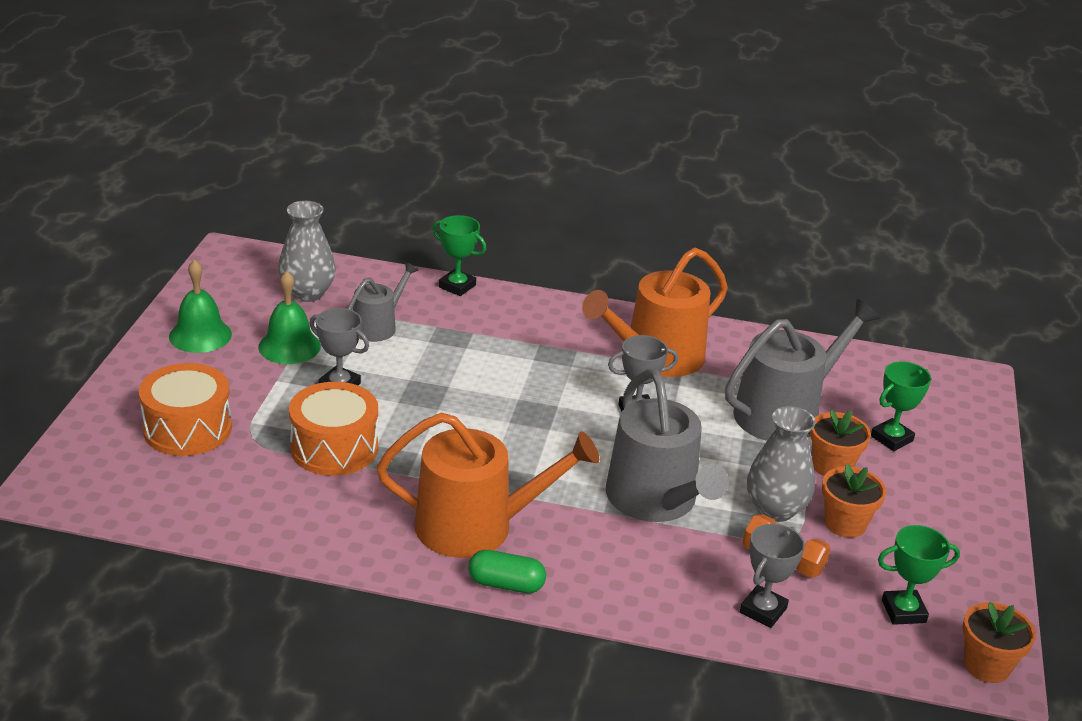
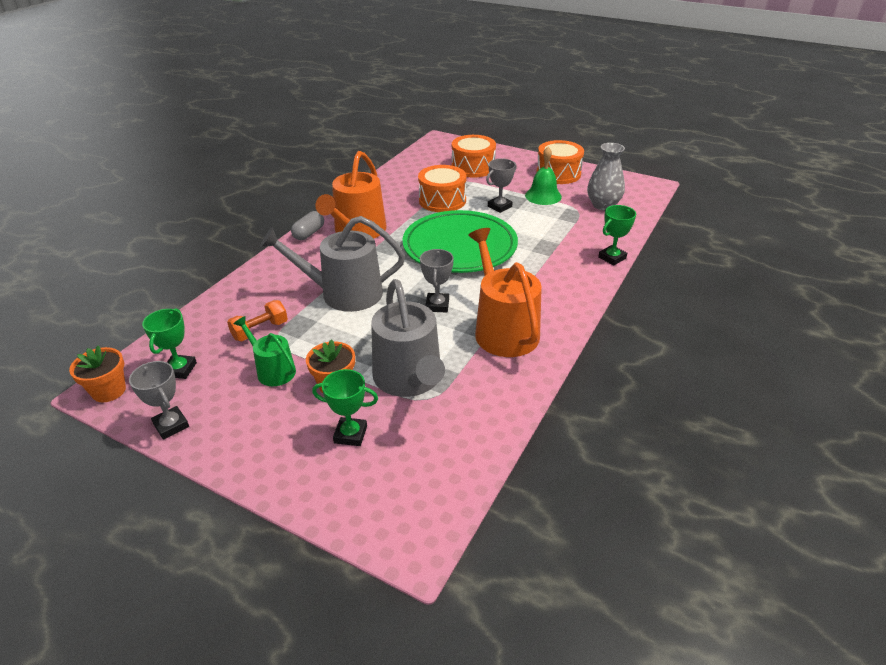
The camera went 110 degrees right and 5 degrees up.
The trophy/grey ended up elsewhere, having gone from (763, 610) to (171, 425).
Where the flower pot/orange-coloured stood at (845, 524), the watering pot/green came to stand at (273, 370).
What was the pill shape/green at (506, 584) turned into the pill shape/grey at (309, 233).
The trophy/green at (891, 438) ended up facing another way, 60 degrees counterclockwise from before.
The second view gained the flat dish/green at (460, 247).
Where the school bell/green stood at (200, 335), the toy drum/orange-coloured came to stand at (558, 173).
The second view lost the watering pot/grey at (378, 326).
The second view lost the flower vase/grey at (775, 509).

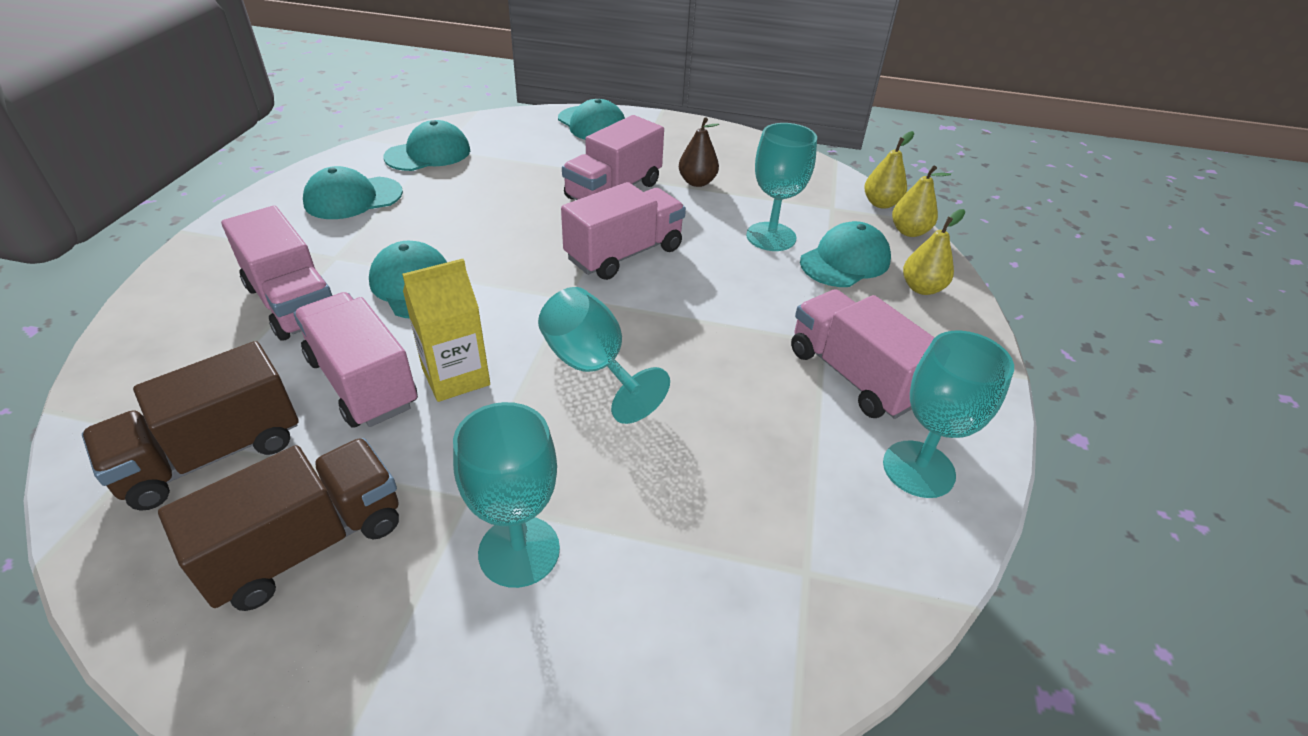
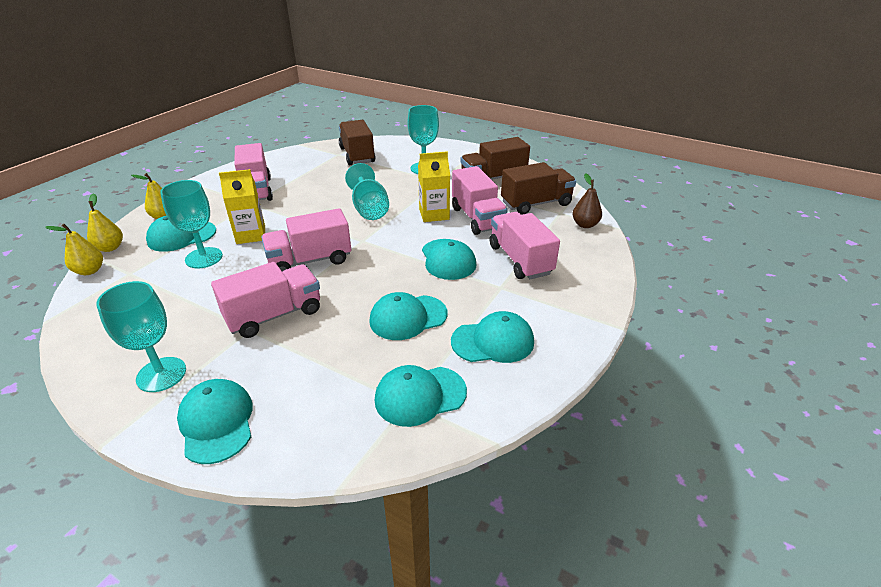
The camera went 160 degrees left and 5 degrees down.
The wine glass/aqua ended up elsewhere, having gone from (918, 469) to (161, 374).
The second view gained the milk carton/bright yellow at (251, 235).
The second view gained the truck/brown at (357, 155).
The second view gained the baseball cap/aqua at (408, 317).
The pear fruit/brown ended up elsewhere, having gone from (697, 182) to (585, 225).

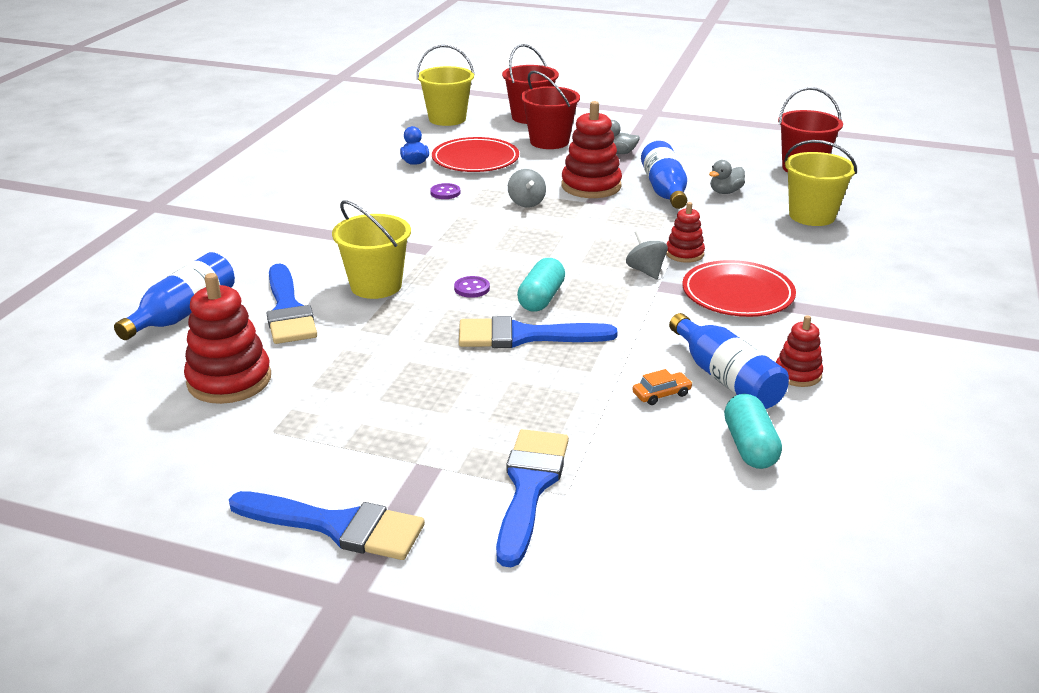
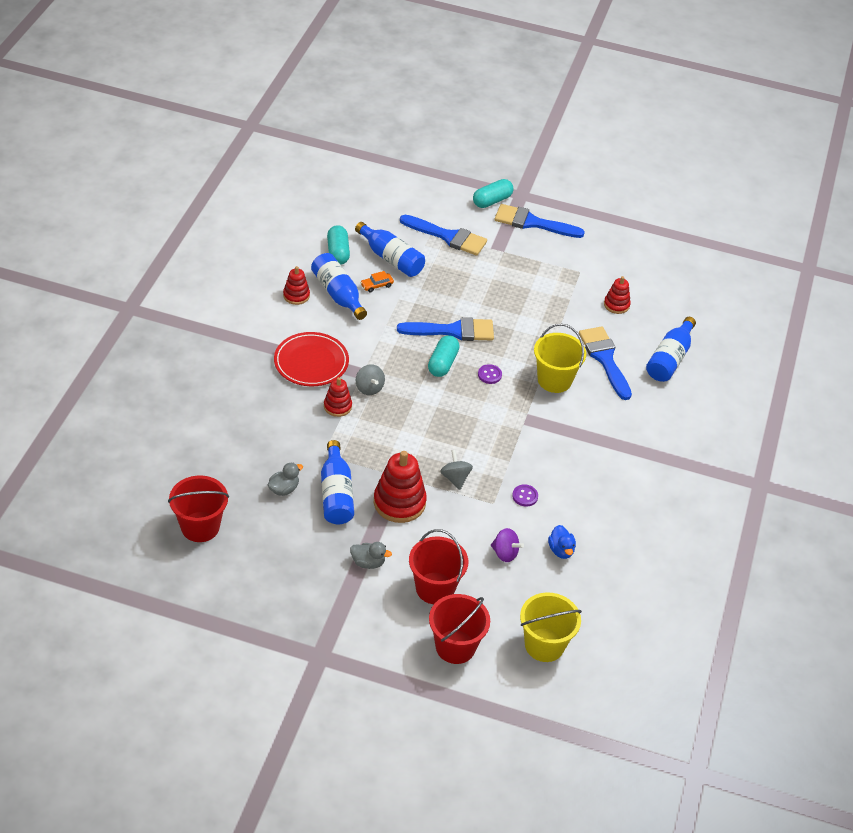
The camera went 175 degrees right and 15 degrees up.
The second view gained the flask/royal blue at (391, 258).
The brush/royal blue at (529, 487) ended up facing another way, 75 degrees counterclockwise from before.
The second view gained the pill shape/aqua at (492, 201).
Where the flat dish/red stood at (475, 160), the toy top/purple came to stand at (505, 553).
The size of the stacking rings/red at (229, 380) changed by a factor of 0.57.
The second view lost the pail/bright yellow at (812, 216).

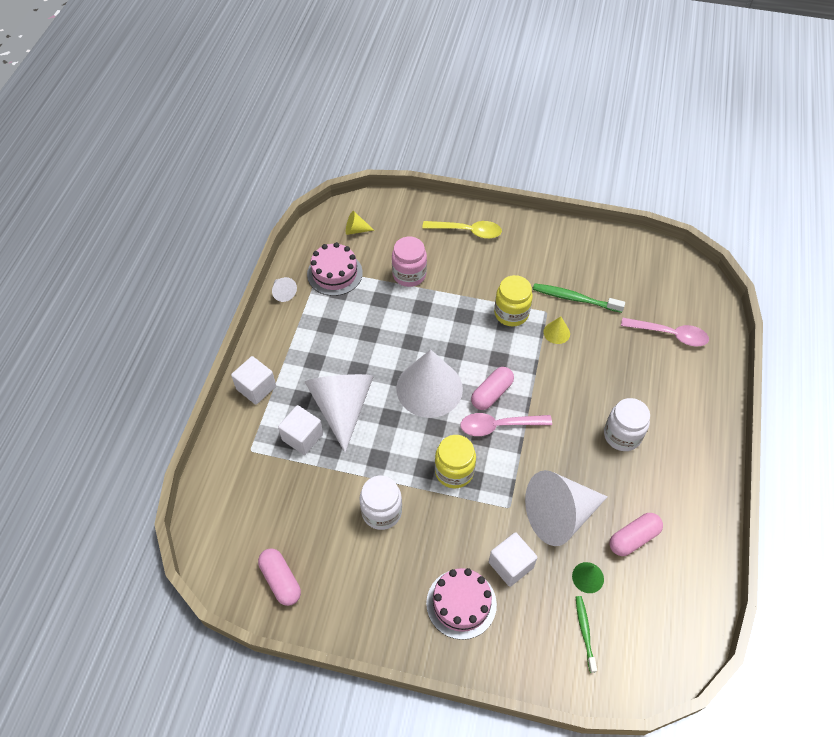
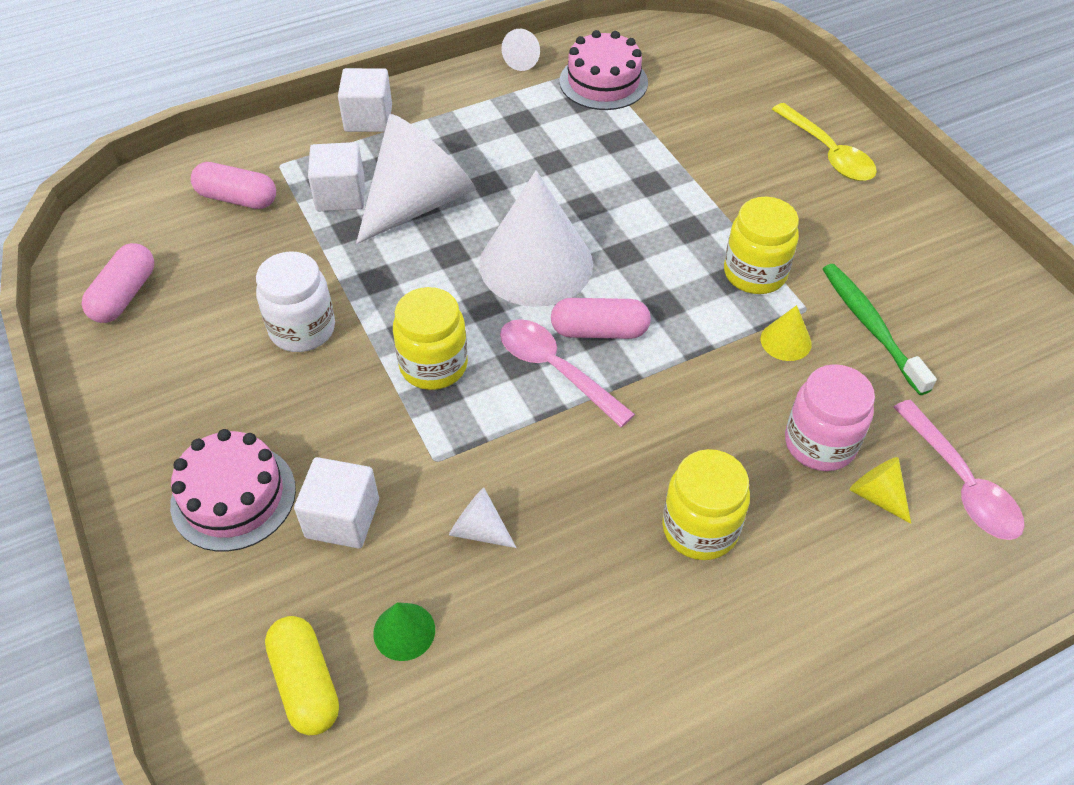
The camera went 50 degrees right and 5 degrees down.
The pill shape/rosy ended up elsewhere, having gone from (633, 538) to (237, 198).
Where the tooth brush/green stood at (584, 632), the pill shape/bright yellow came to stand at (306, 683).
The size of the cone/pure white at (559, 515) changed by a factor of 0.42.
What was the preserve jar/pure white at (622, 435) turned into the preserve jar/bright yellow at (700, 529).
The preserve jar/rosy ended up elsewhere, having gone from (409, 274) to (820, 443).
The cone/bright yellow ended up elsewhere, having gone from (356, 230) to (877, 495).

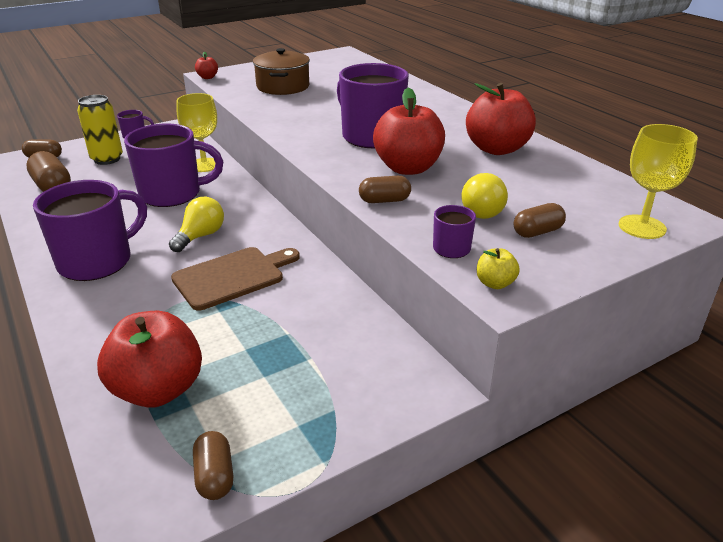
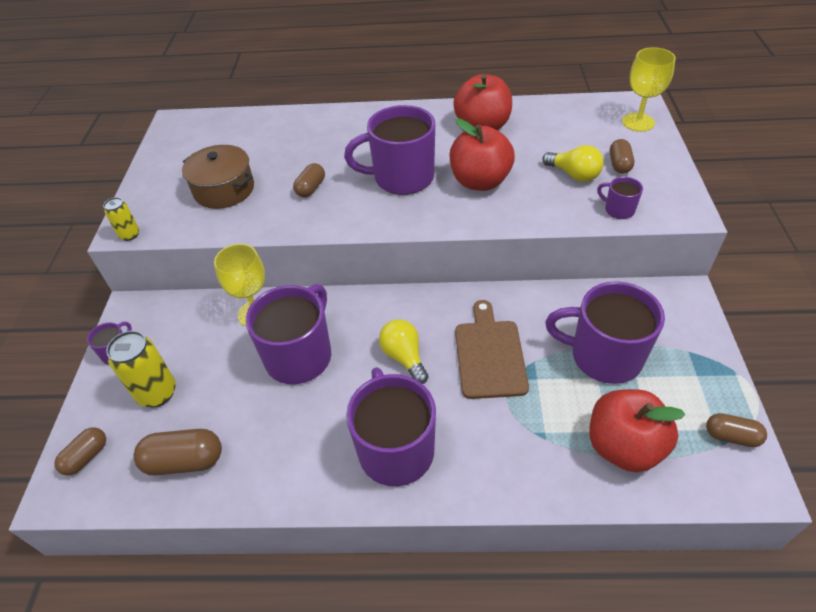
The camera went 55 degrees left and 15 degrees up.
Where the apple fruit/red stood at (207, 77), the tin/bright yellow came to stand at (129, 235).
The pill shape/brown ended up elsewhere, having gone from (384, 200) to (311, 188).
The second view gained the mug/purple at (603, 356).
The second view lost the apple fruit/bright yellow at (495, 283).

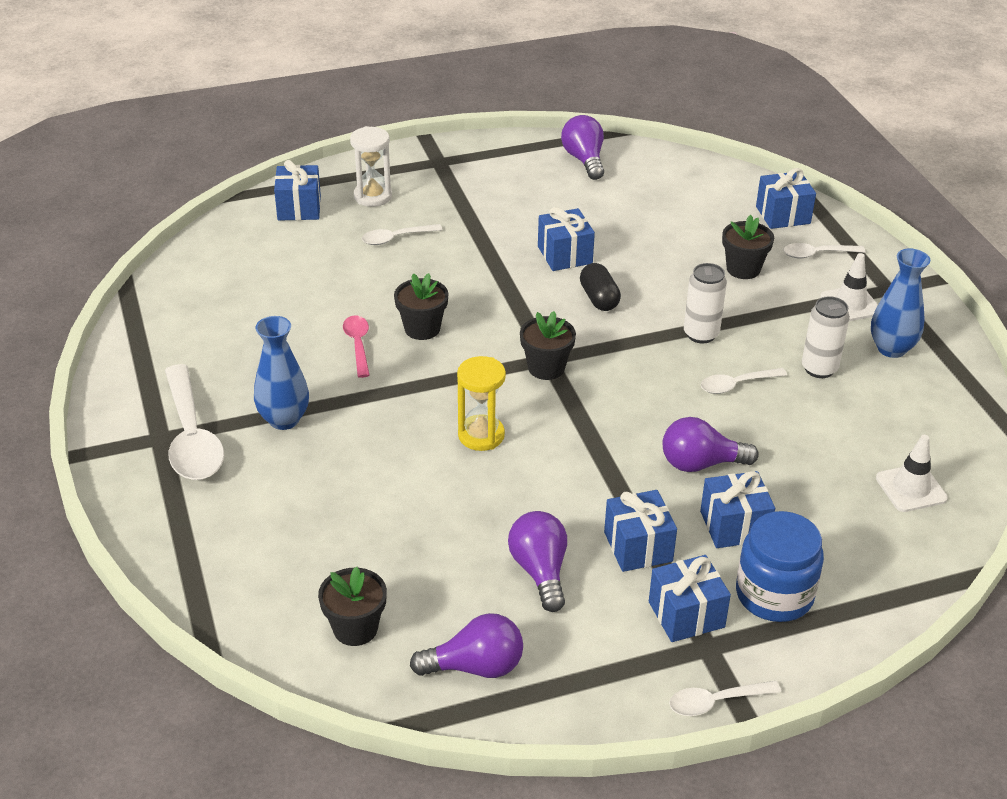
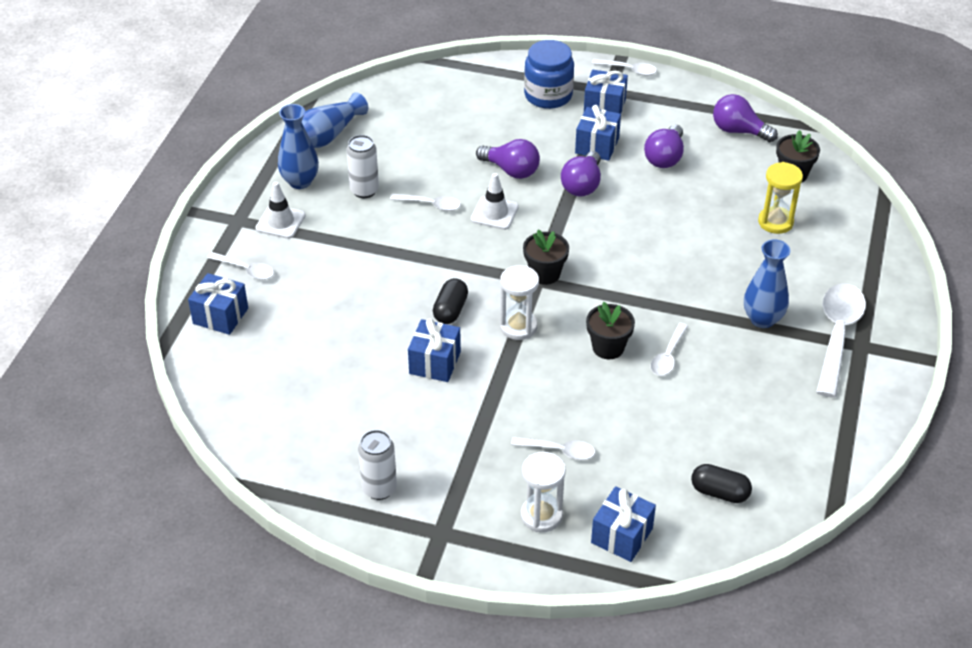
The camera went 145 degrees left and 5 degrees up.
The second view gained the flower vase/royal blue at (328, 135).
The tin/pure white ended up elsewhere, having gone from (701, 334) to (379, 489).
The road cone/pure white ended up elsewhere, having gone from (911, 488) to (494, 213).
The second view gained the hourglass/pure white at (518, 327).
The lightbulb/purple ended up elsewhere, having gone from (584, 160) to (582, 185).
What was the spoon/rosy at (358, 345) turned into the spoon/pure white at (668, 356).
The second view gained the pill shape/ebony at (719, 492).
The hourglass/bright yellow ended up elsewhere, having gone from (481, 435) to (775, 222).
The second view lost the wrapped gift/royal blue at (734, 526).
The second view lost the flower pot/ebony at (743, 269).

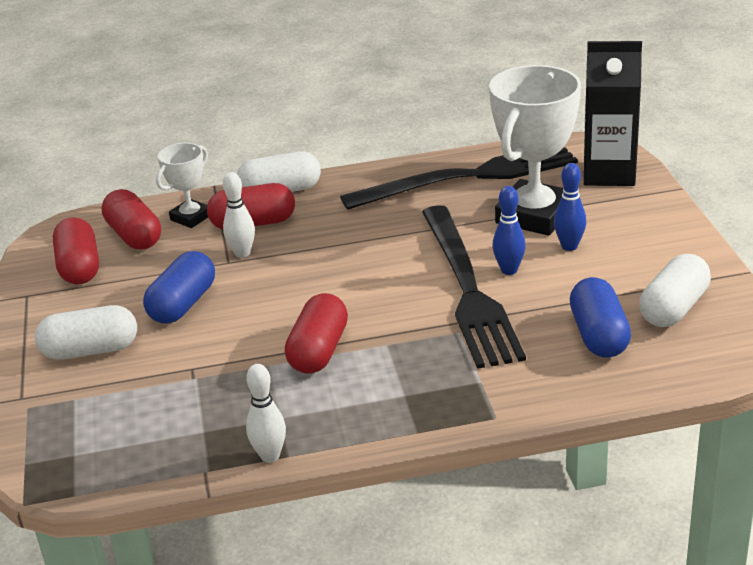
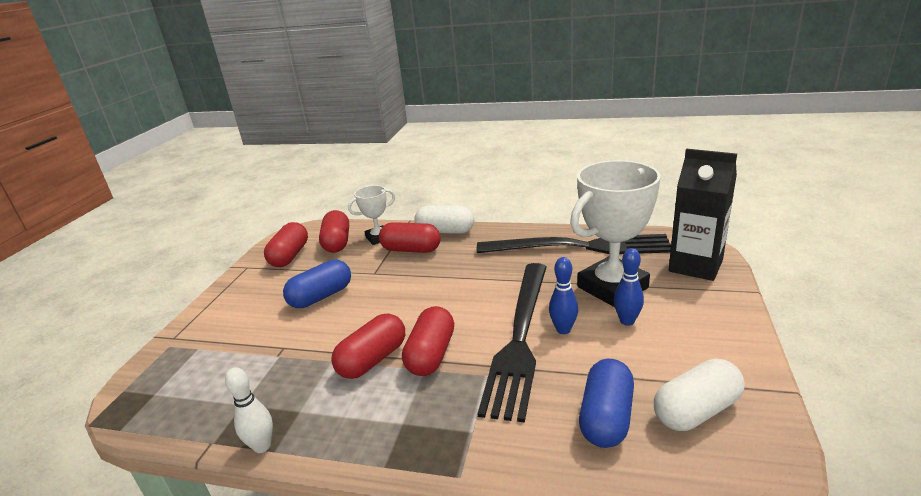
The camera went 25 degrees right and 5 degrees down.
The second view gained the pill shape/red at (431, 355).
The second view lost the pill shape/pure white at (90, 350).
The second view lost the bowling pin/pure white at (242, 253).

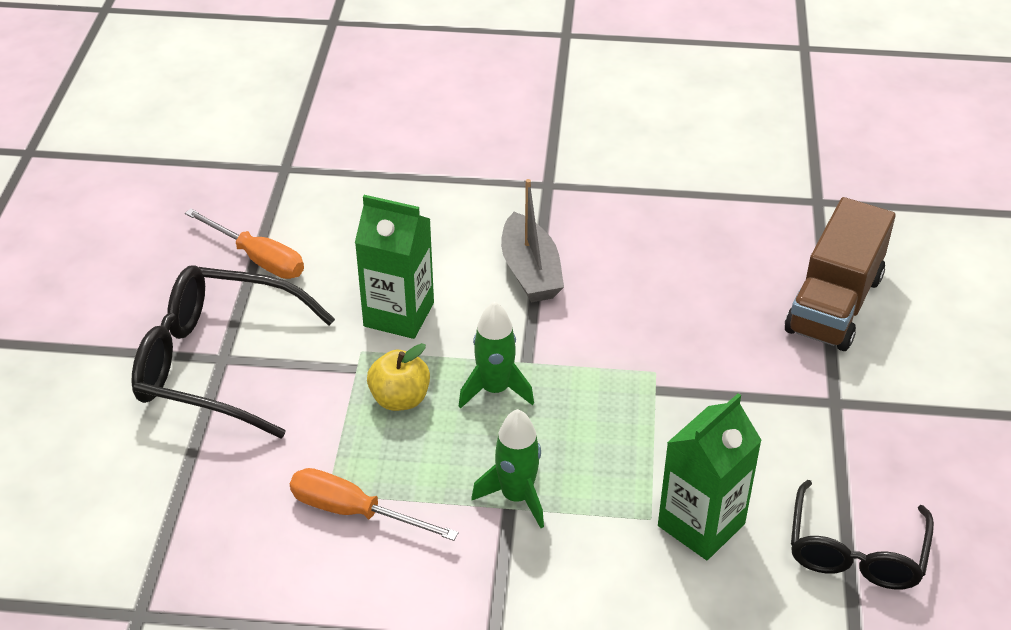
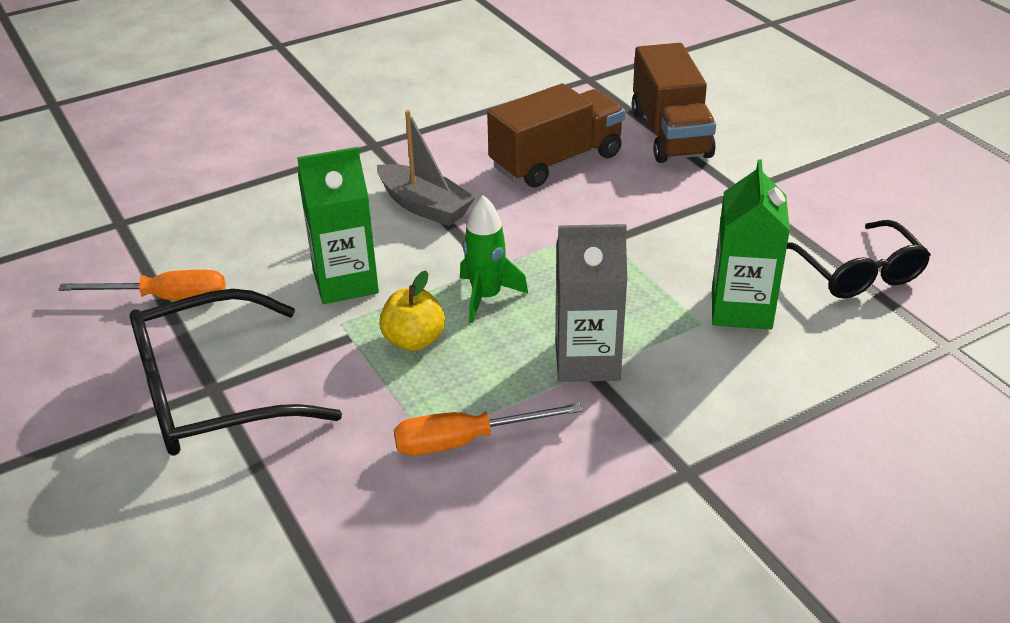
The camera went 35 degrees left and 5 degrees down.
The second view gained the truck/brown at (556, 161).
Where the rocket/green stood at (516, 497), the milk carton/grey came to stand at (587, 361).

